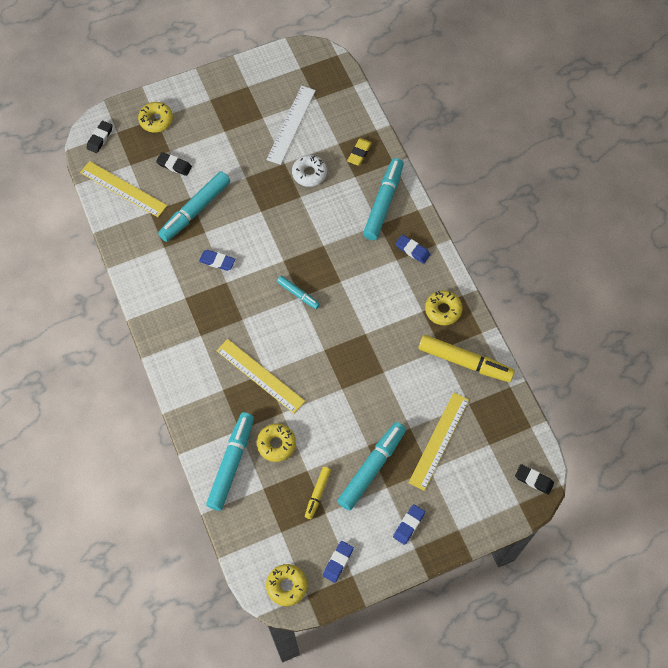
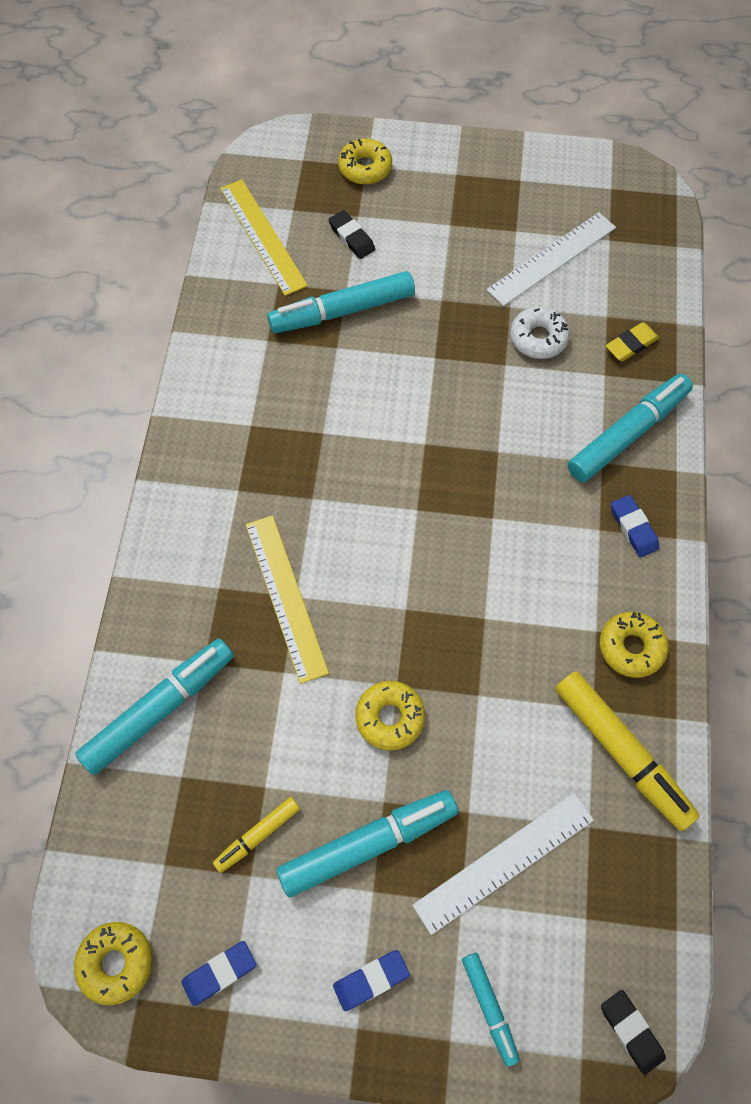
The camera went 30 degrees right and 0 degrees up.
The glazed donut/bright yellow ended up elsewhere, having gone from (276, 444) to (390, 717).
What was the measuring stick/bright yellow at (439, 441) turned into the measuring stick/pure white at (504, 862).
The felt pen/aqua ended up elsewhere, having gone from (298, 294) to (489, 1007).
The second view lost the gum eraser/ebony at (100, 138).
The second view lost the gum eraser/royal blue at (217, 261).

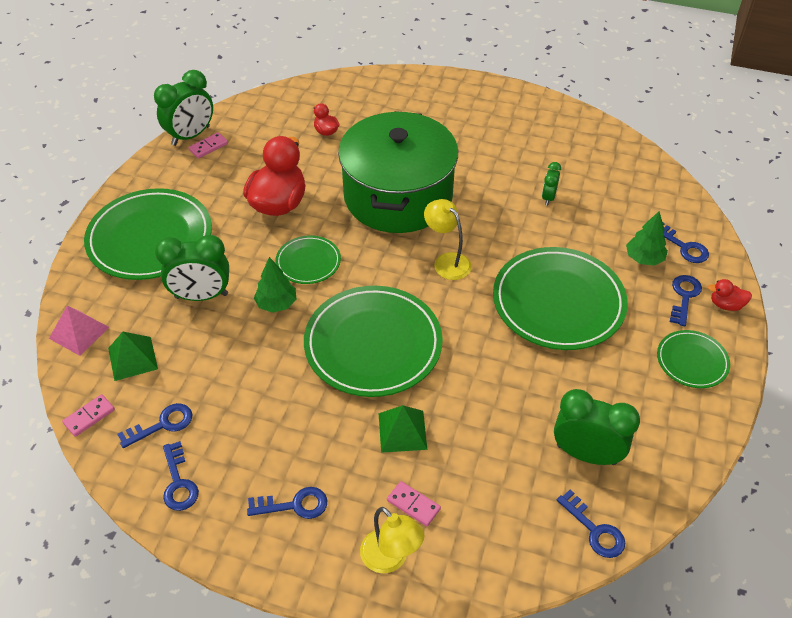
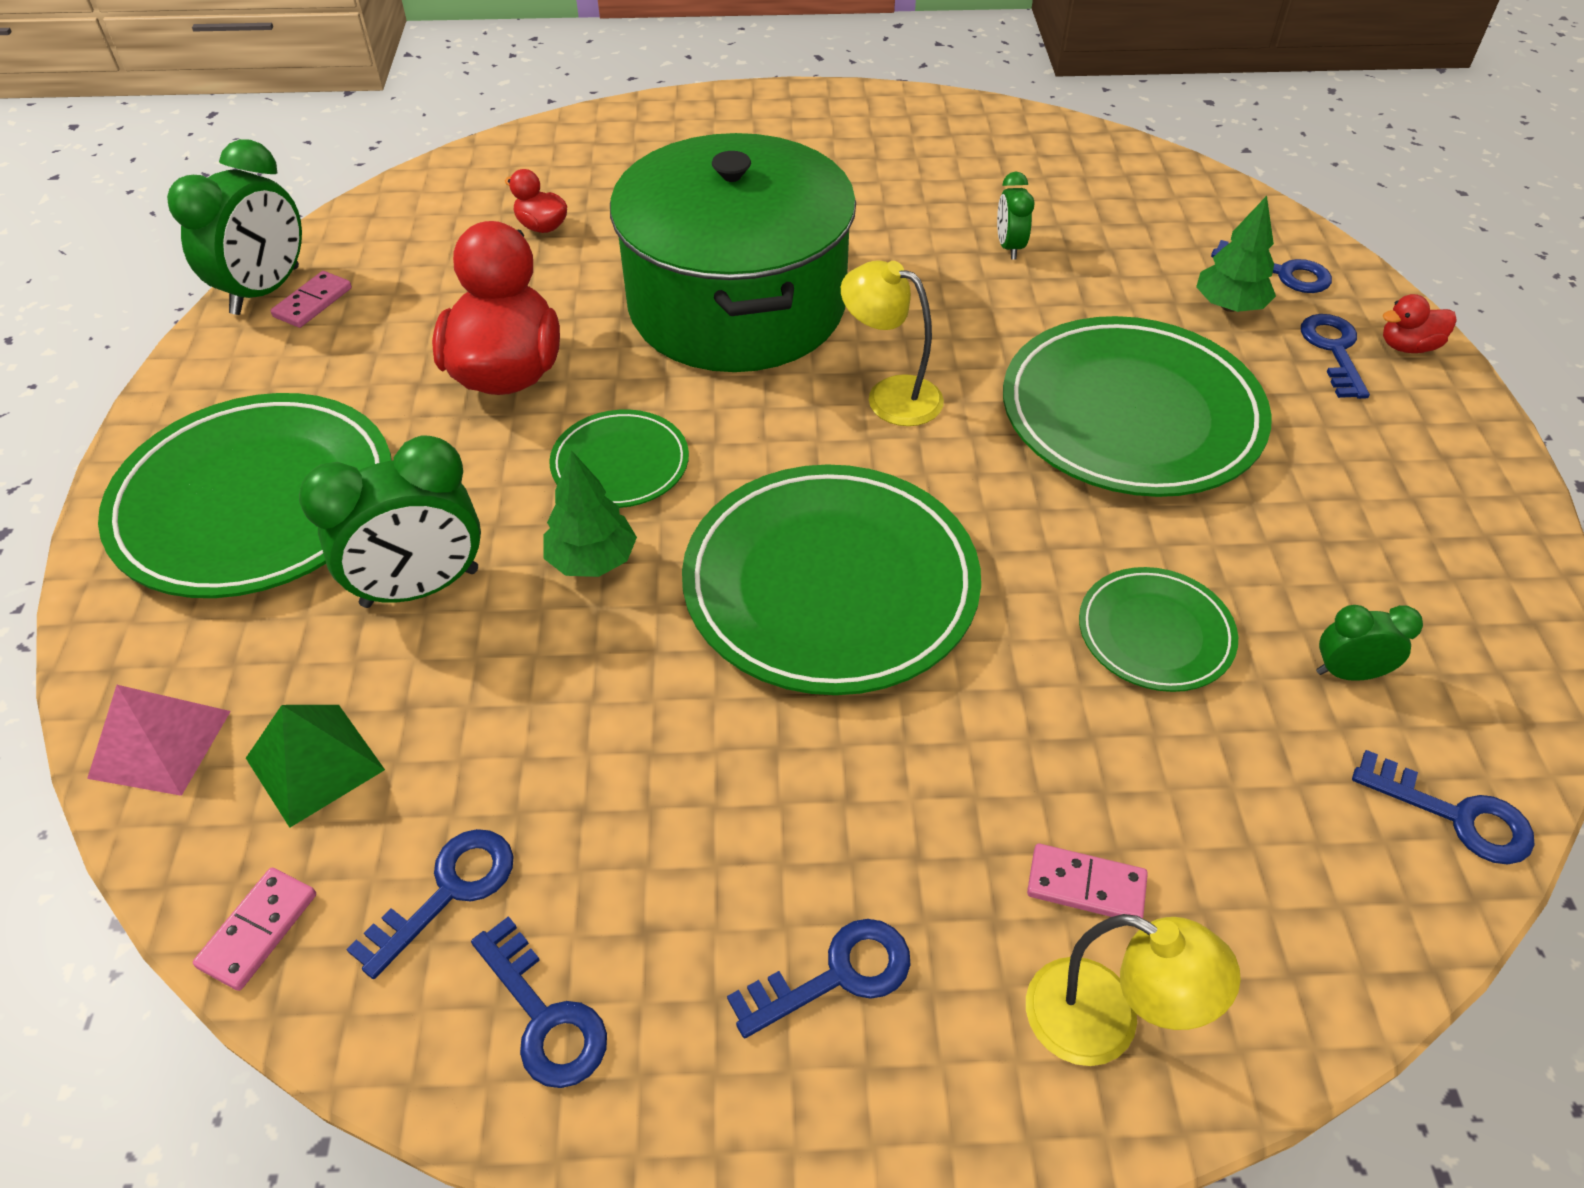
The camera went 20 degrees left and 0 degrees up.
The flat dish/green ended up elsewhere, having gone from (692, 361) to (1155, 633).
The size of the bedside clock/green at (586, 454) changed by a factor of 0.52.
The second view lost the pyramid/green at (402, 431).

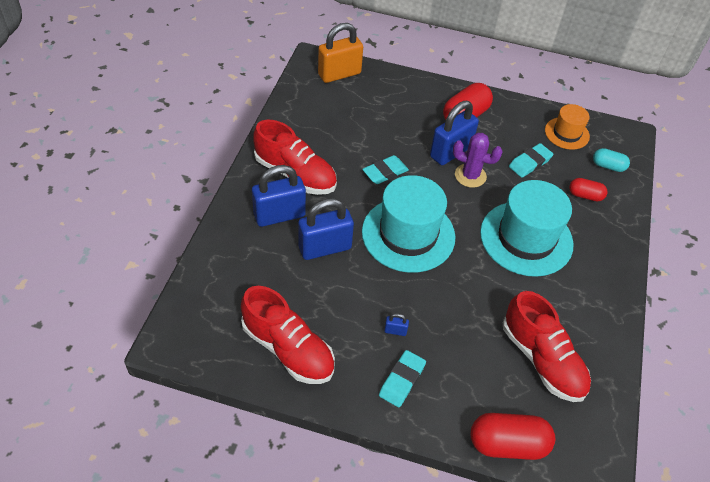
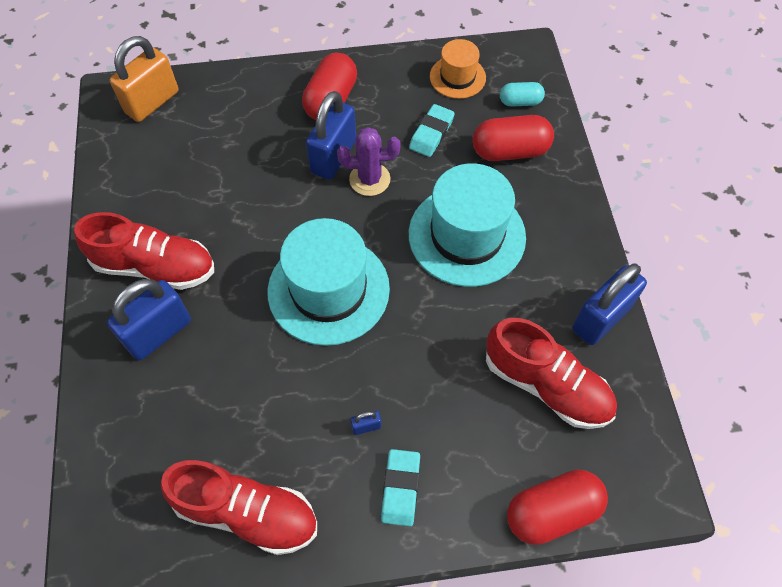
The camera went 20 degrees left and 10 degrees up.
The size of the pill shape/red at (585, 195) changed by a factor of 1.73.
The small lock/royal blue ended up elsewhere, having gone from (325, 248) to (601, 318).
The second view lost the gum eraser/aqua at (385, 172).

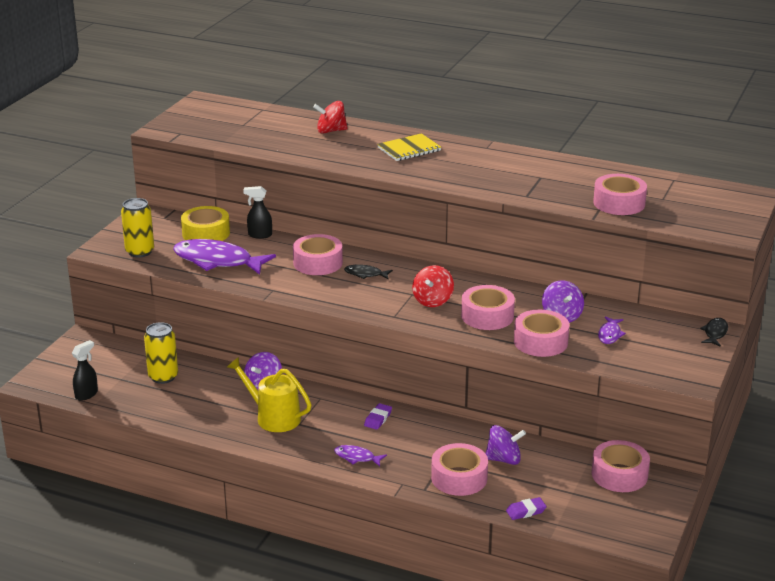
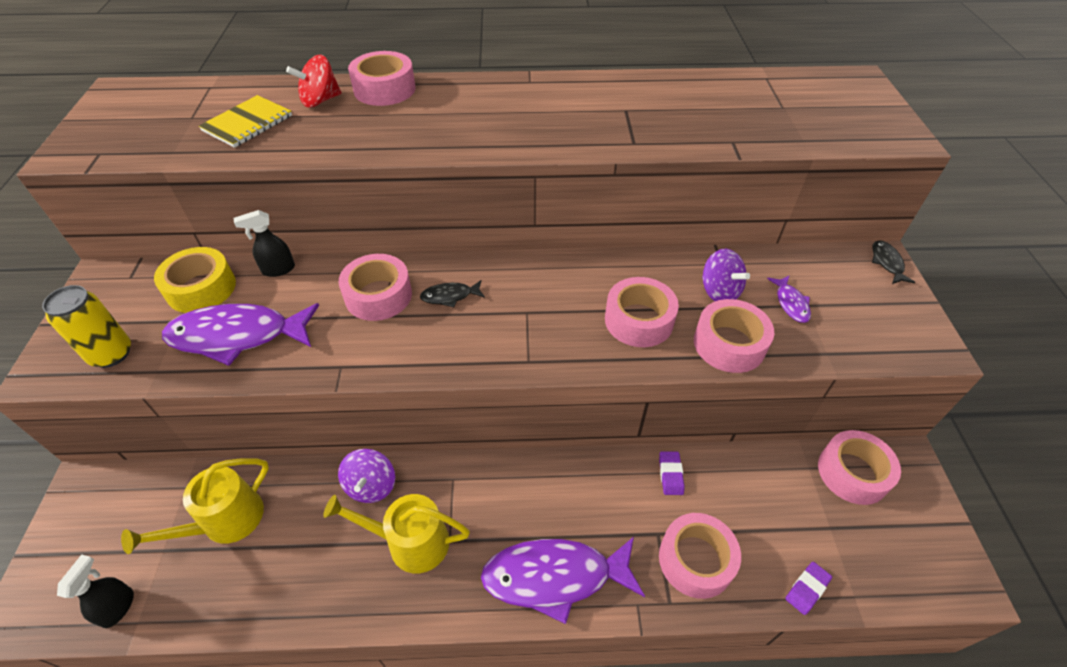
The camera went 25 degrees left and 20 degrees up.
Where the tin/bright yellow stood at (163, 377), the watering pot/bright yellow came to stand at (225, 521).
The notebook/bright yellow ended up elsewhere, having gone from (409, 149) to (247, 123).
The sticky tape/rosy ended up elsewhere, having gone from (619, 203) to (384, 89).
The size of the fish figure/purple at (357, 457) changed by a factor of 2.20.
The gum eraser/purple ended up elsewhere, having gone from (378, 419) to (670, 474).
The second view lost the toy top/red at (432, 301).
The second view lost the toy top/purple at (504, 459).

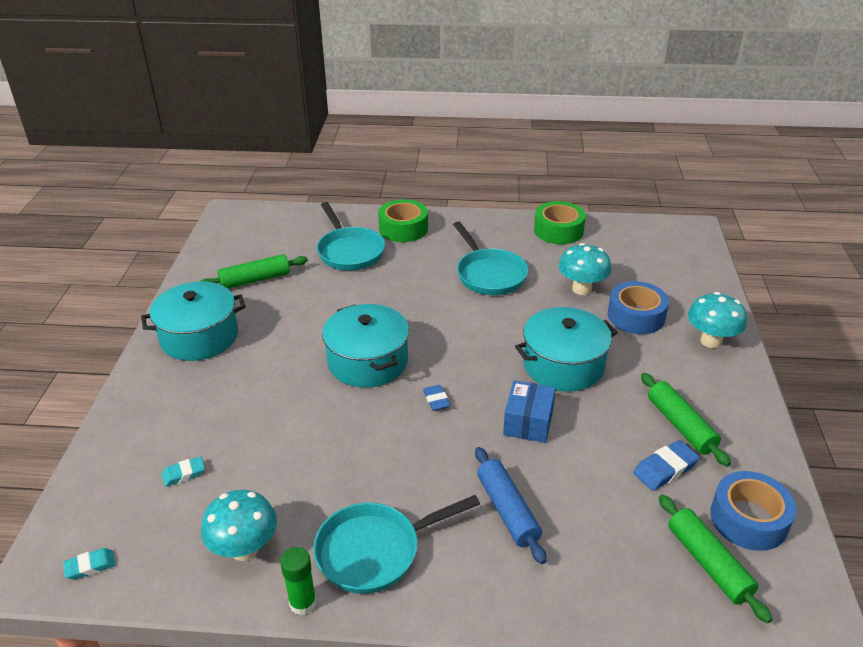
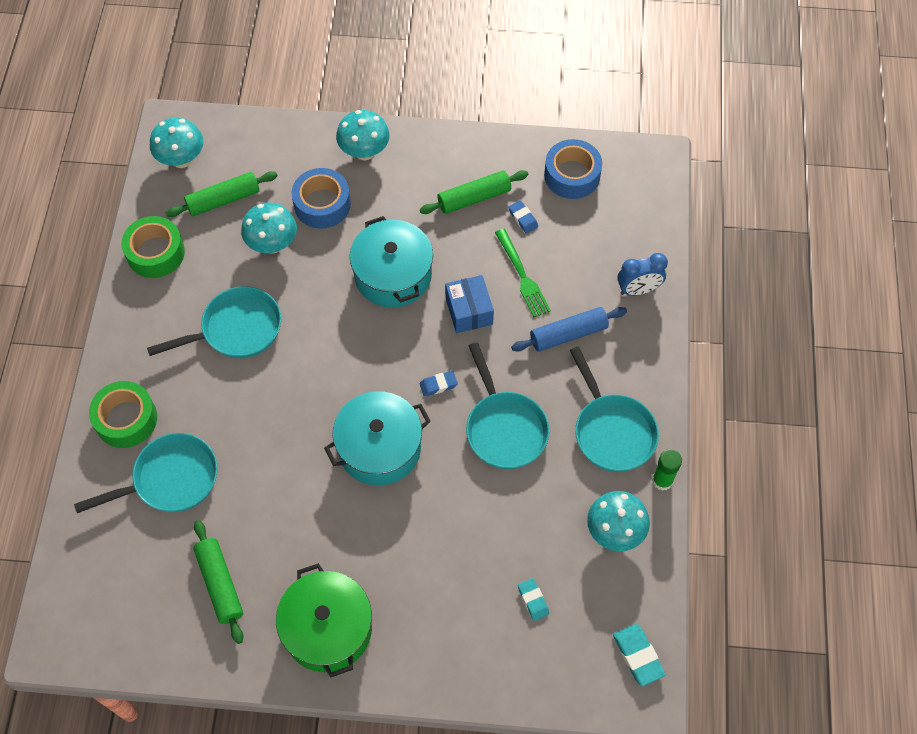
The camera went 90 degrees left and 25 degrees up.
The second view gained the mushroom/aqua at (181, 160).
The dough roller/green ended up elsewhere, having gone from (708, 563) to (223, 200).
What was the stockpot/aqua at (199, 336) turned into the stockpot/green at (327, 629).
The box/royal blue at (528, 422) ended up facing another way, 60 degrees clockwise from before.
The second view gained the pan/aqua at (504, 428).
The second view gained the table fork/green at (523, 277).
The size of the gum eraser/royal blue at (665, 469) changed by a factor of 0.66.
The size of the gum eraser/aqua at (90, 566) changed by a factor of 1.53.
The second view gained the bedside clock/royal blue at (638, 290).

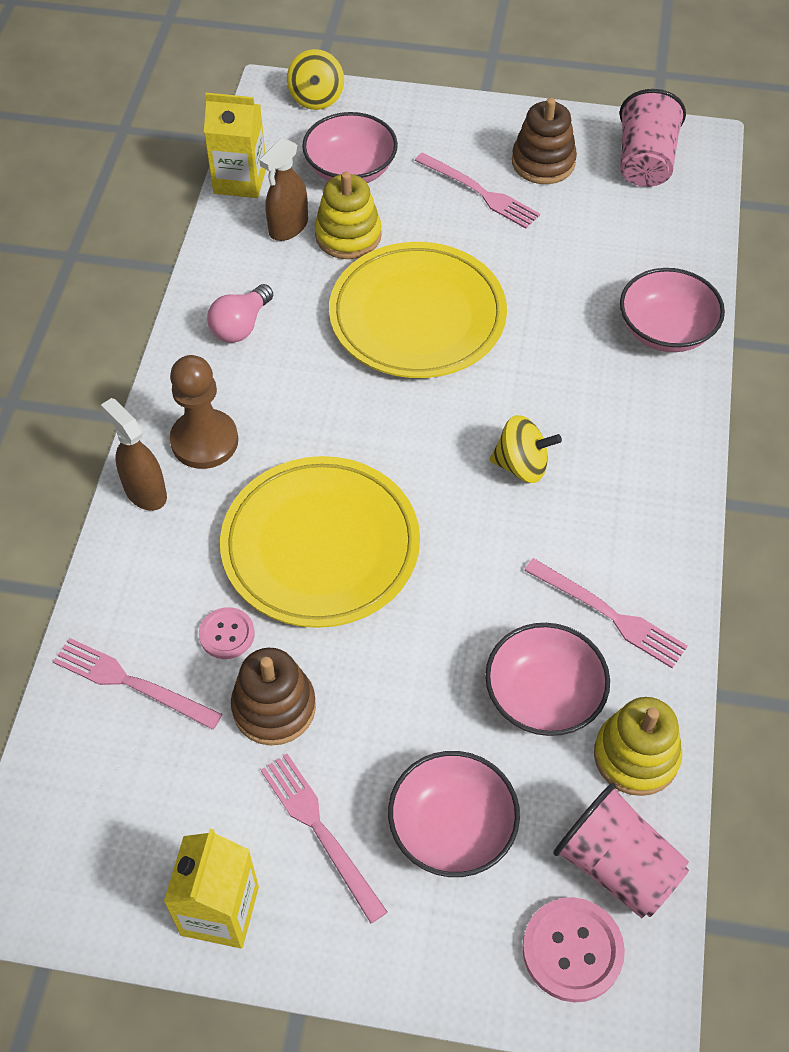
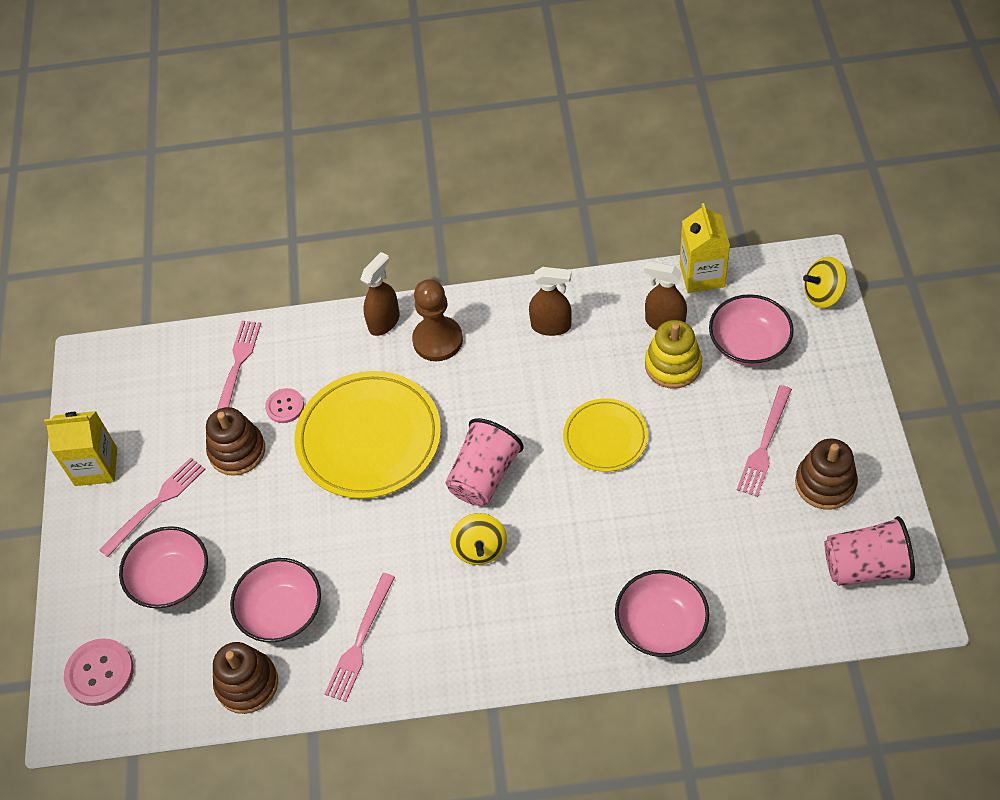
The camera went 80 degrees right and 0 degrees up.
What was the stacking rings/bright yellow at (636, 756) turned into the stacking rings/brown at (247, 684).
The cup/rosy ended up elsewhere, having gone from (617, 866) to (484, 476).
Where the lightbulb/rosy stood at (241, 326), the sprayer/brown came to stand at (551, 326).
The size of the flat dish/bright yellow at (417, 316) changed by a factor of 0.57.

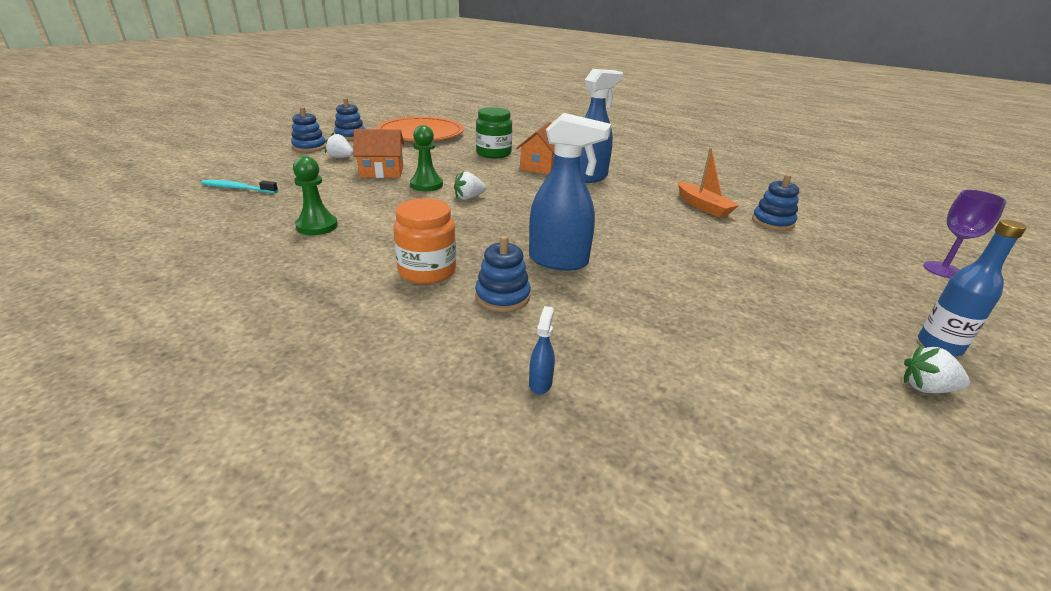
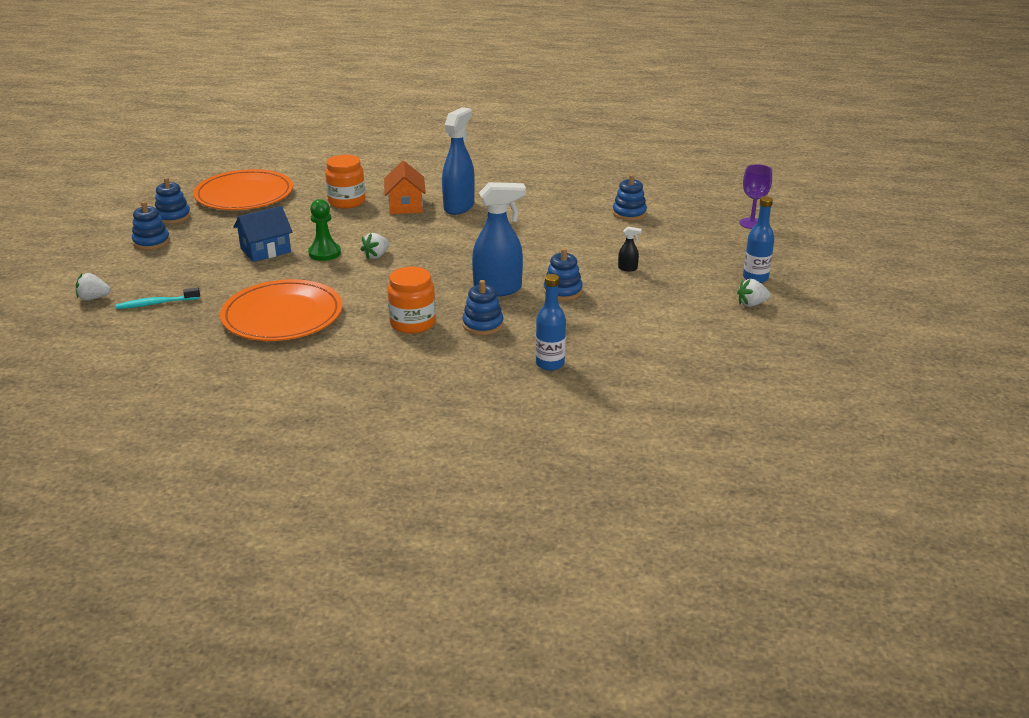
The camera went 25 degrees left and 0 degrees up.
The strawberry/pure white ended up elsewhere, having gone from (340, 157) to (93, 298).
Where the pawn/green stood at (317, 226), the flat dish/orange-coloured came to stand at (282, 315).
What was the house/orange-coloured at (382, 172) turned into the house/royal blue at (265, 250).
What was the preserve jar/green at (493, 154) turned into the preserve jar/orange-coloured at (347, 202).
Where the sprayer/royal blue stood at (540, 383), the flask/royal blue came to stand at (550, 364).
The second view gained the stacking rings/royal blue at (562, 291).
The second view gained the sprayer/ebony at (628, 268).
The second view lost the boat/orange-coloured at (703, 206).

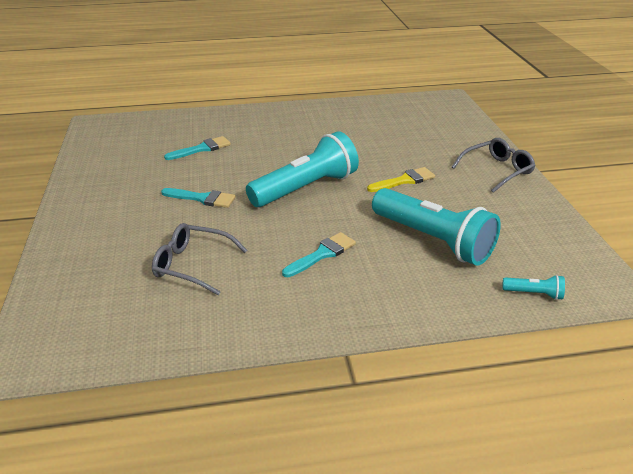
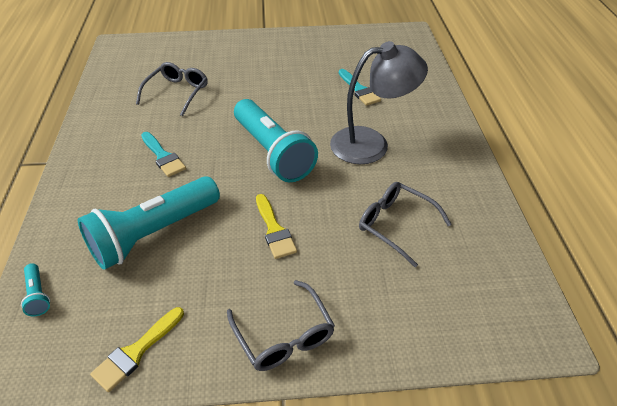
The camera went 95 degrees right and 10 degrees up.
The flashlight/aqua at (534, 293) ended up facing another way, 45 degrees counterclockwise from before.
The second view gained the brush/bright yellow at (136, 352).
The second view gained the desk lamp/grey at (371, 143).
The second view gained the glasses/grey at (396, 225).
The second view lost the brush/aqua at (202, 198).

